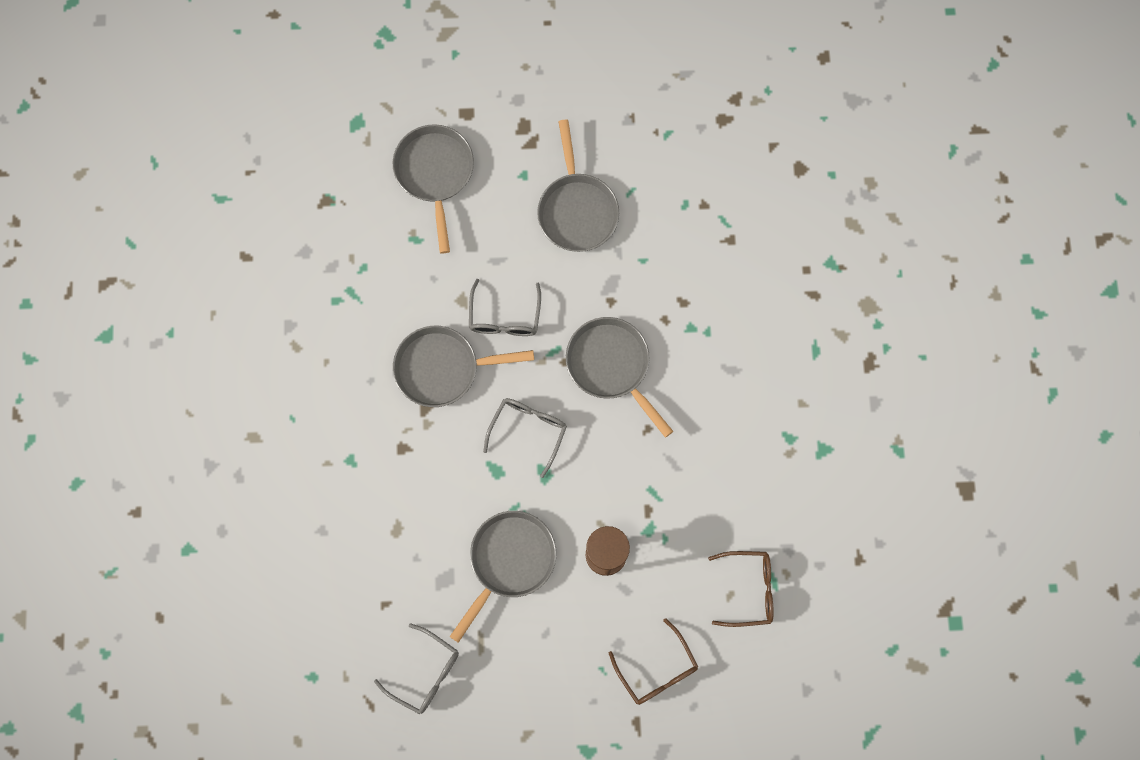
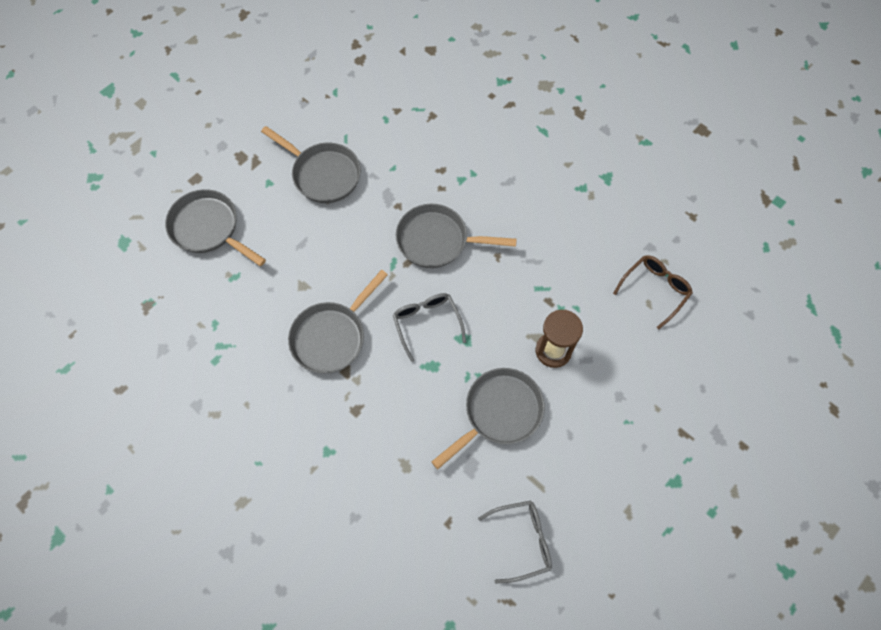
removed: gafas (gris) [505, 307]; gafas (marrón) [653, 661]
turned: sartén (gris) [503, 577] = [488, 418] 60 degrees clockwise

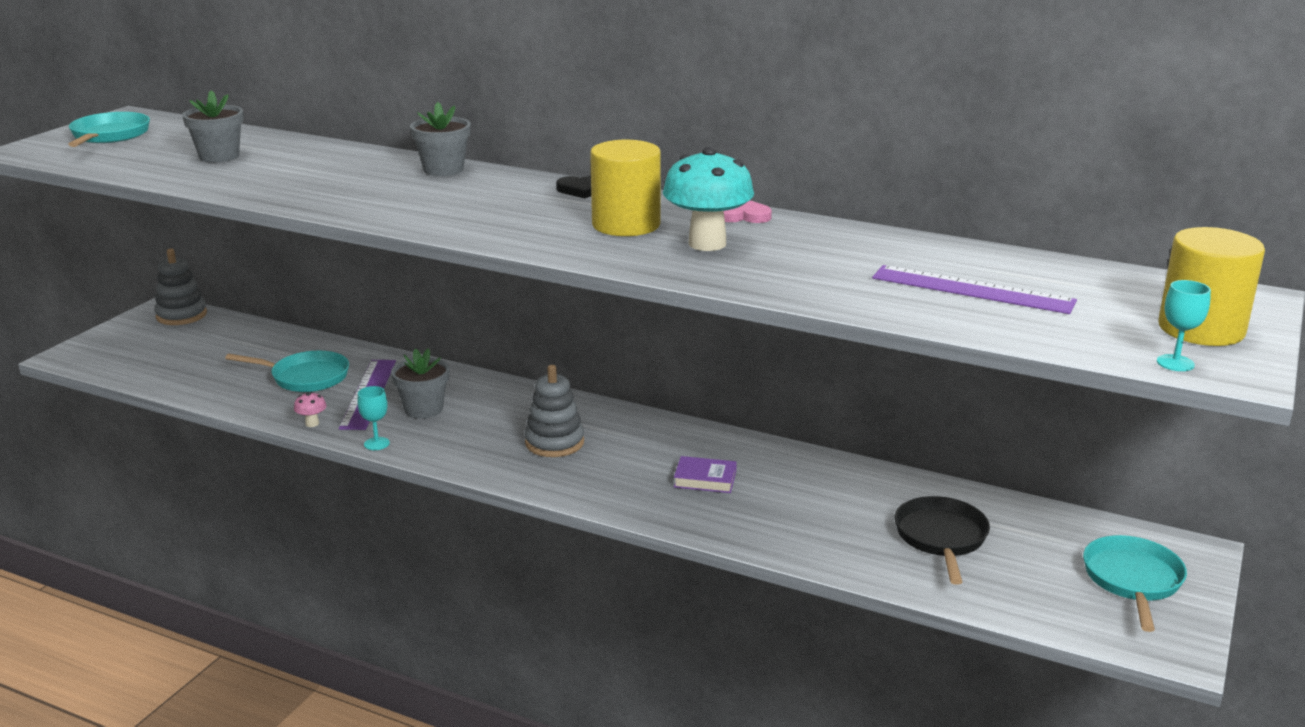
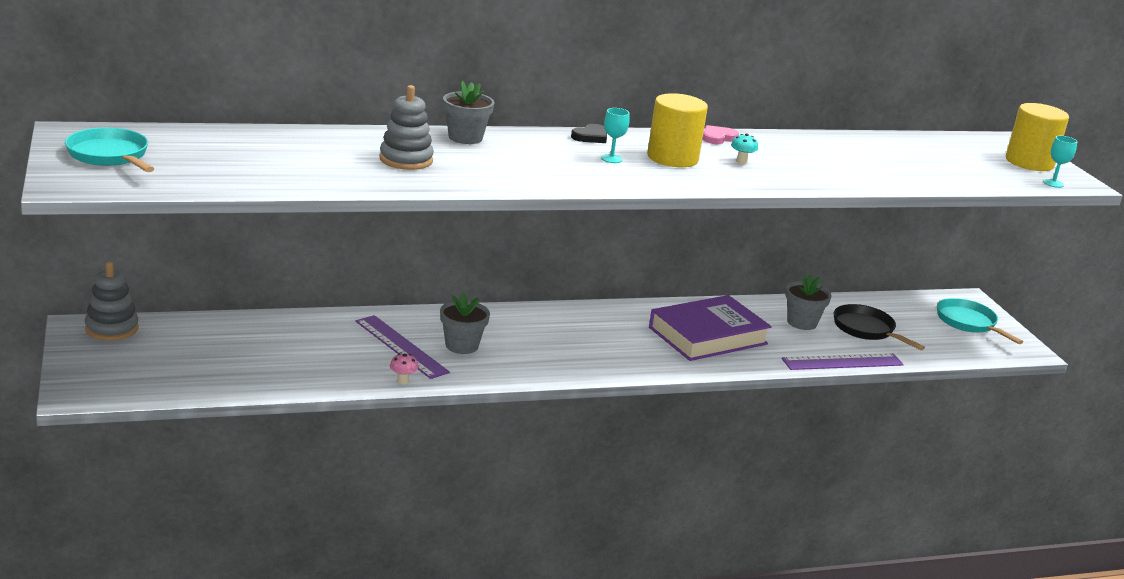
removed: sartén (turquesa) [287, 371]
moved: maceta (gris) [213, 126] to [808, 302]; copa (turquesa) [373, 418] to [615, 135]; juguete apilable (gris) [554, 411] to [407, 127]; regla (morado) [974, 289] to [843, 361]
resized: seta (turquesa) [708, 199] = [744, 148] x0.42; libro (morado) [705, 474] = [710, 328] x2.30

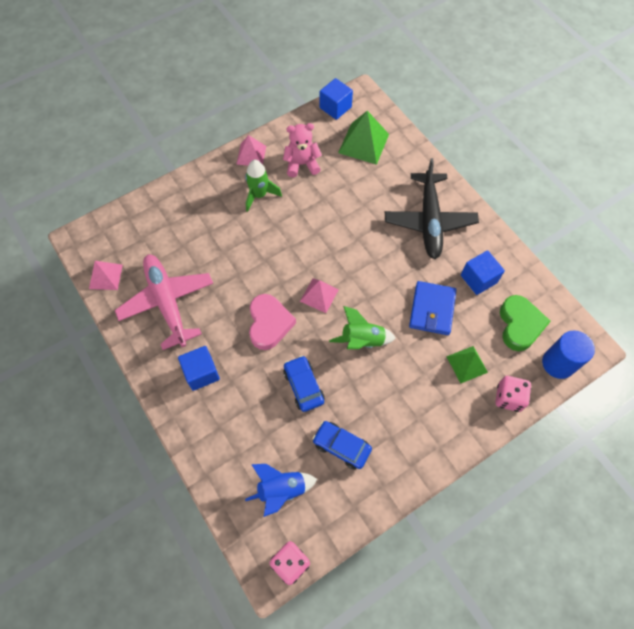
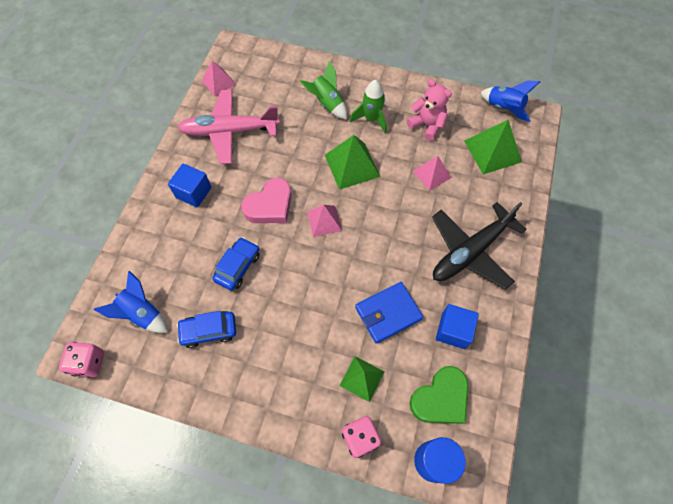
added: pirámide (verde) [352, 162]
moved: pirámide (rosa) [251, 150] to [432, 173]; cohete (verde) [362, 327] to [323, 89]
replaced: cubo (azul) [336, 99] to cohete (azul) [510, 101]
turned: avión (rosa) [164, 302] = [229, 127] 120 degrees counterclockwise; coche (azul) [342, 445] = [206, 329] 90 degrees counterclockwise

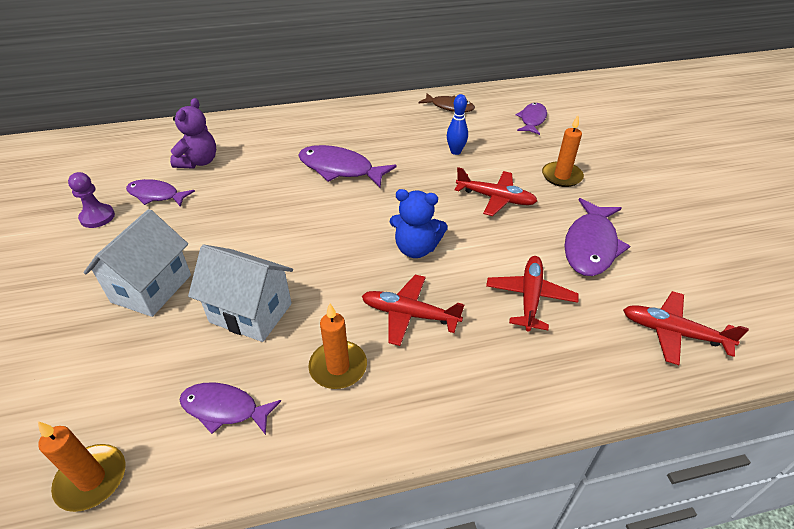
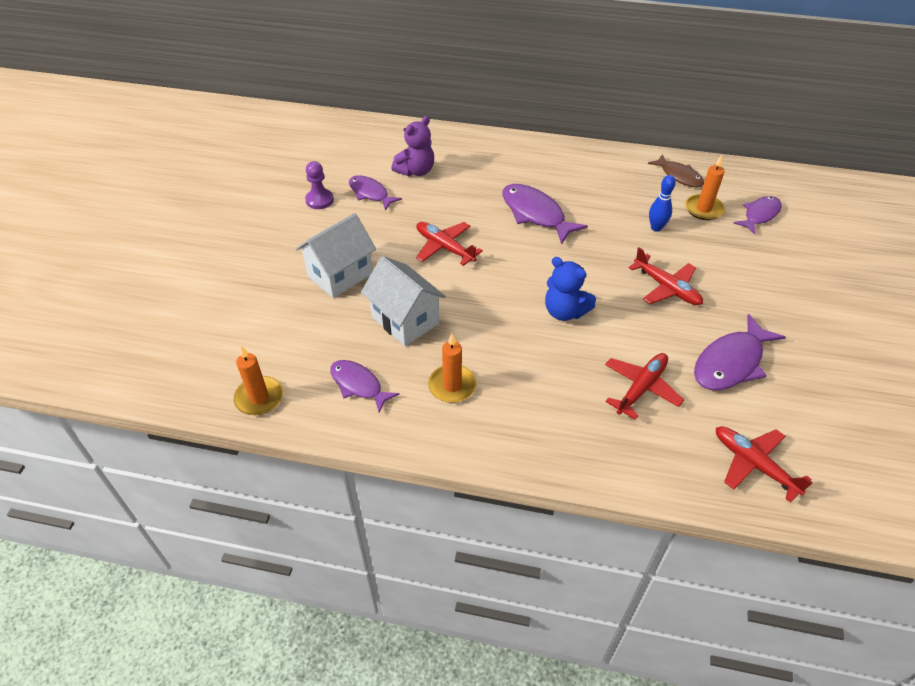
moved: avión (rojo) [413, 310] to [449, 244]; vela (naranja) [563, 151] to [705, 187]

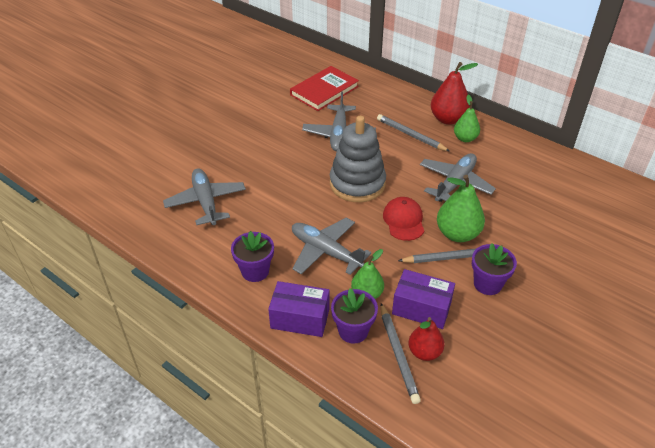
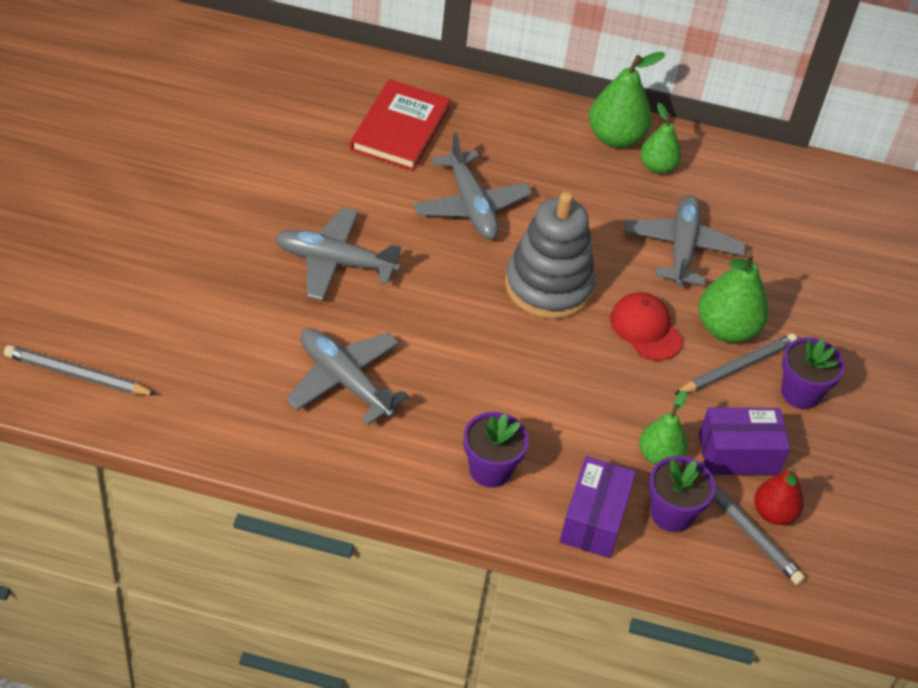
moved: avión (gris) [331, 246] to [338, 254]; lápiz (gris) [413, 133] to [80, 370]
recoloured: pera (rojo) [454, 93] to pera (verde) [627, 100]
turned: caja (morado) [299, 309] = [597, 507] 60 degrees counterclockwise

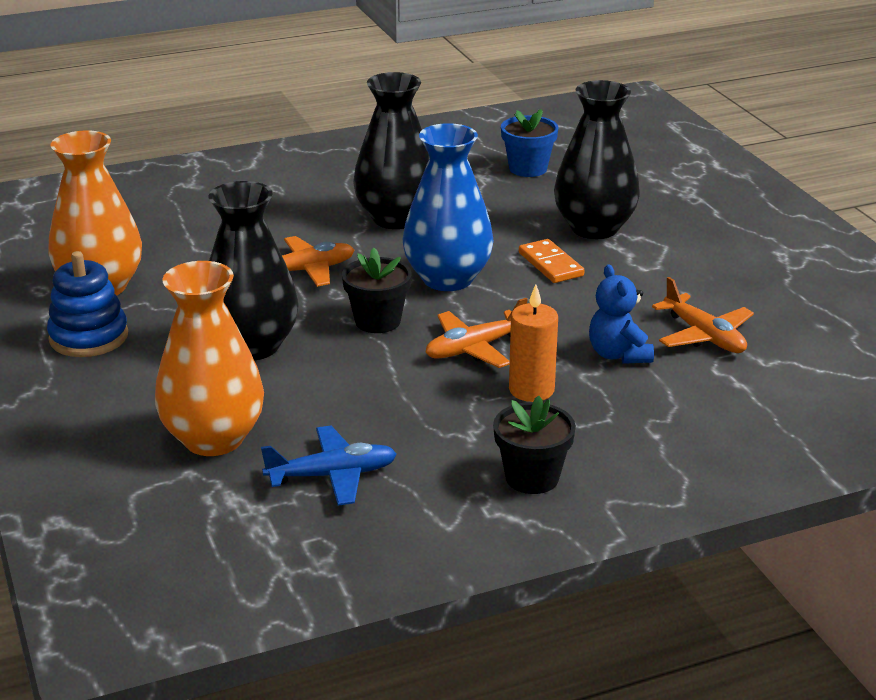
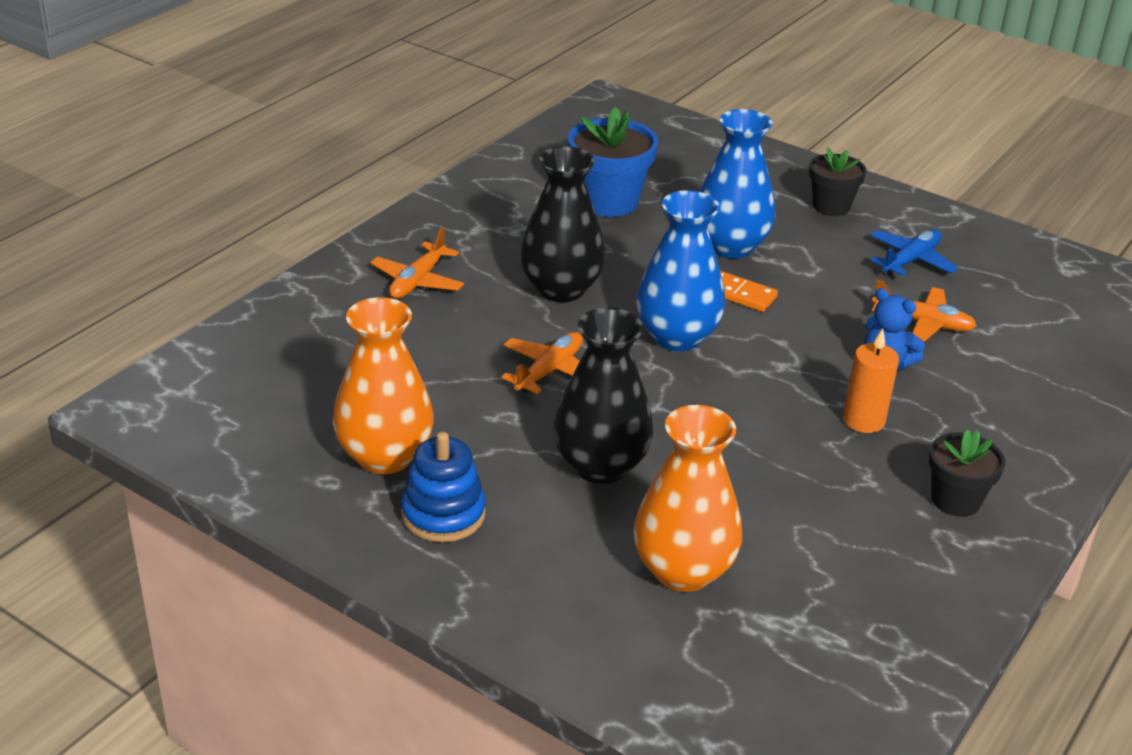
moved: avión (azul) [329, 466] to [914, 252]; maceta (negro) [376, 290] to [838, 182]; avión (naranja) [476, 333] to [417, 263]
recoloured: florero (negro) [597, 159] to florero (azul) [737, 184]
resized: maceta (azul) [529, 143] = [613, 162] x1.57

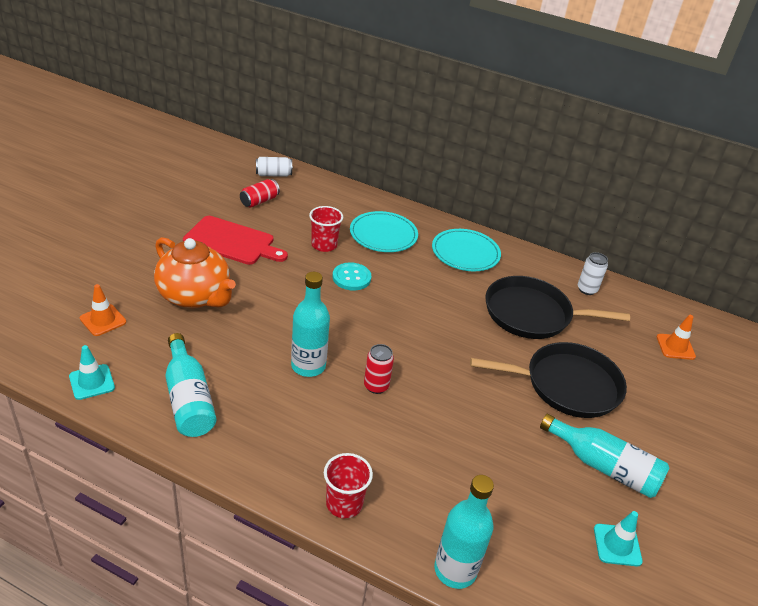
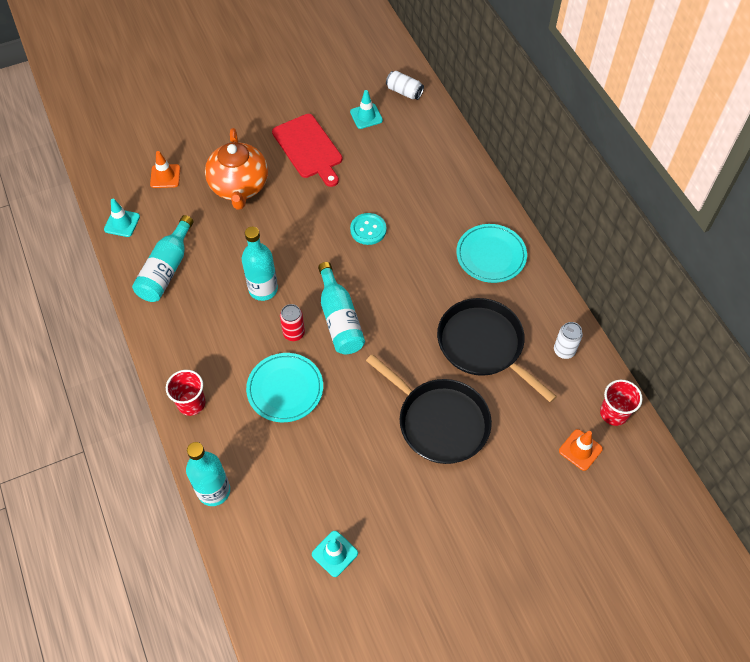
moved: vaso (rojo) [326, 229] to [621, 403]; plato (turquesa) [384, 231] to [284, 387]; botella (turquesa) [604, 456] to [341, 308]
replaced: lata (rojo) [260, 193] to cono de tráfico (turquesa) [366, 109]

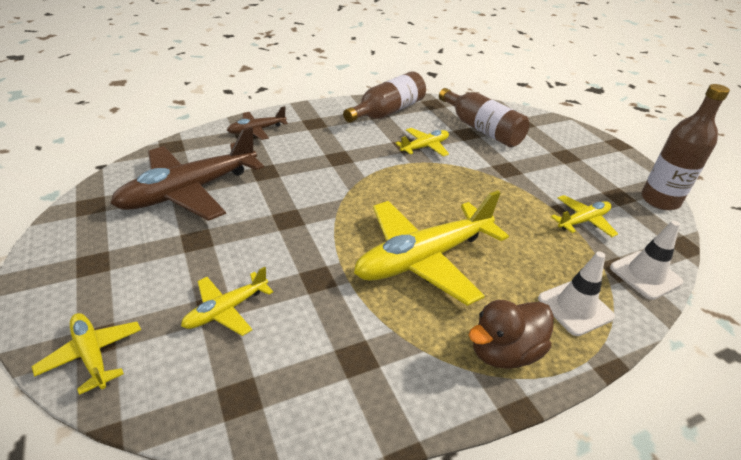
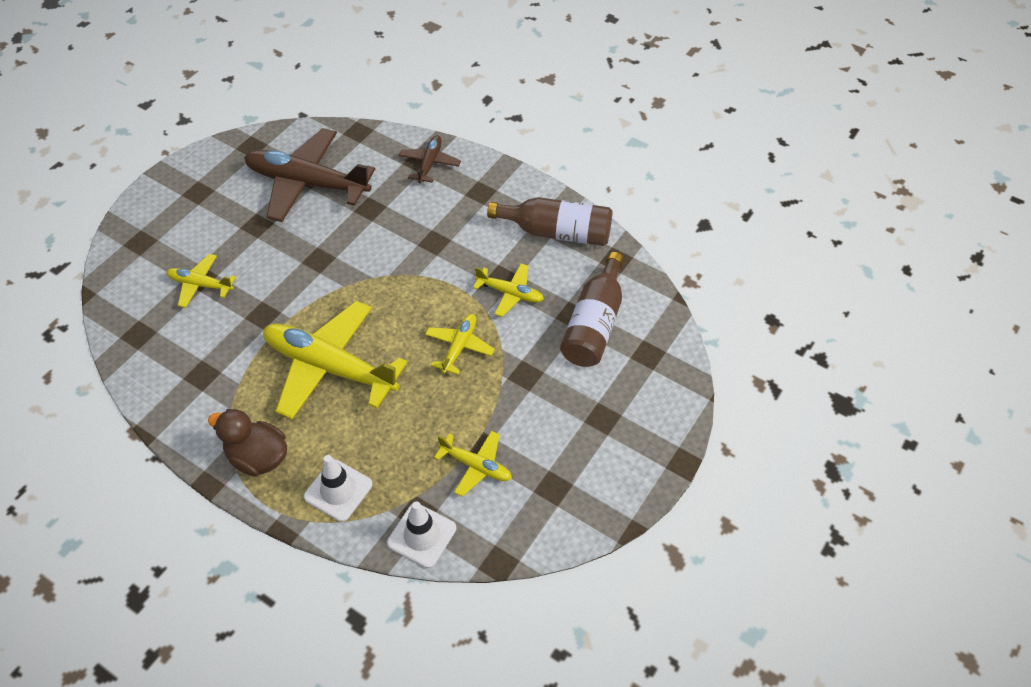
removed: botella (marrón) [685, 147]
moved: avión (amarillo) [86, 354] to [460, 344]
turned: avión (marrón) [257, 123] = [430, 159] 75 degrees clockwise

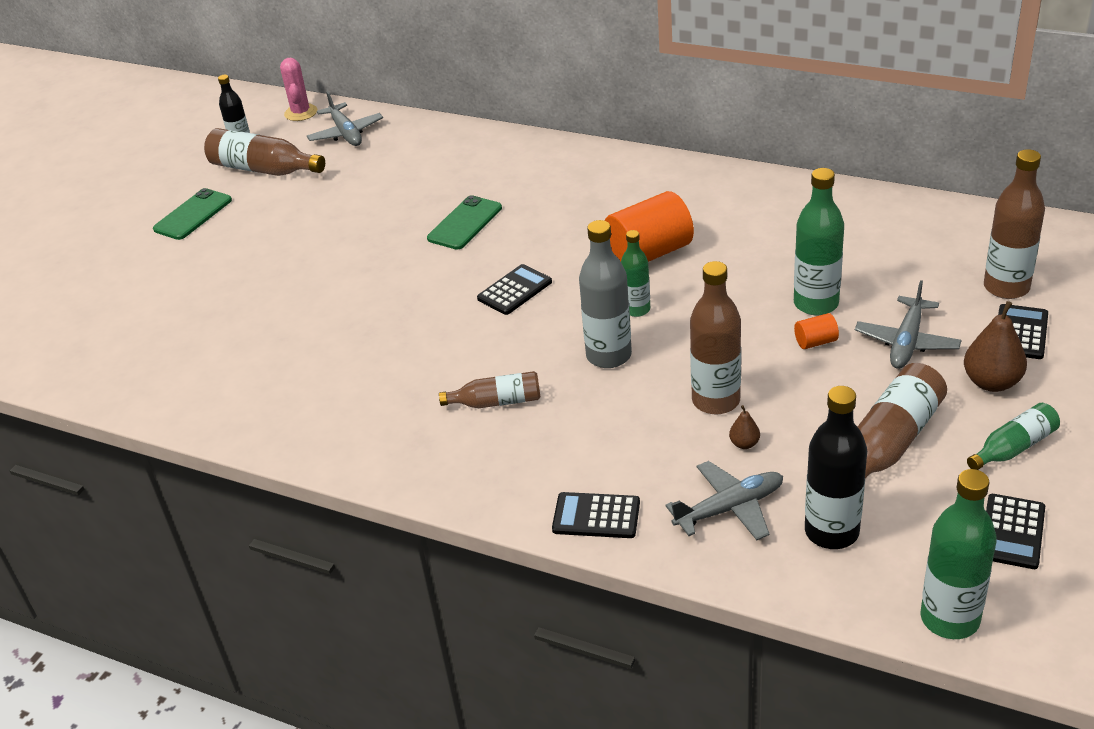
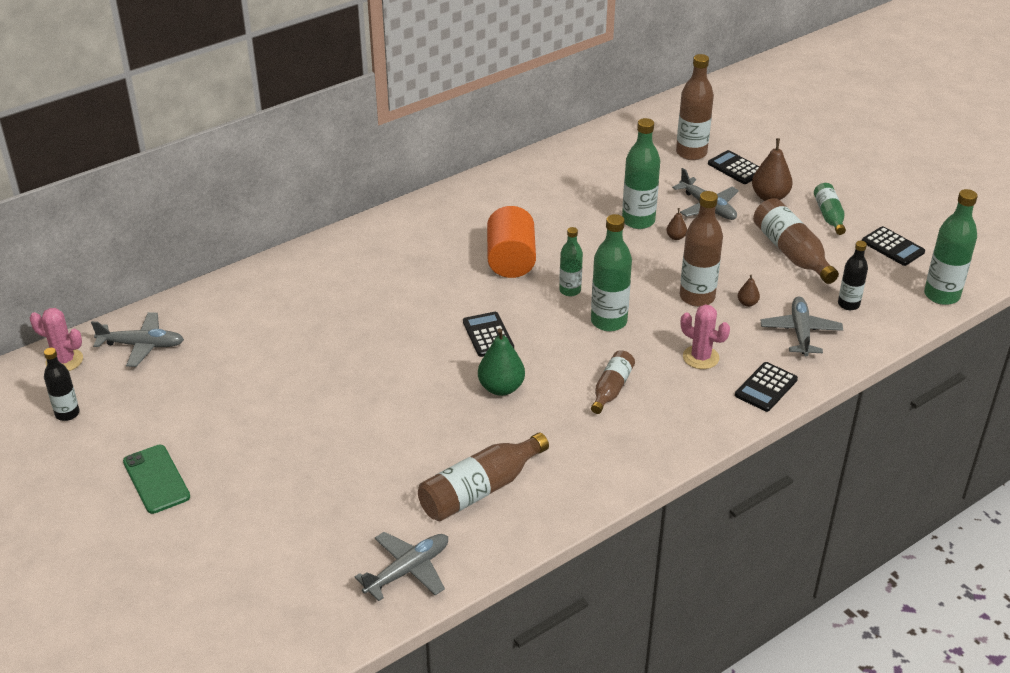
removed: móvil (verde) [464, 222]
added: avión (gris) [401, 566]; pera (verde) [501, 362]; cactus (rosa) [705, 336]
moved: botella (marrón) [264, 152] to [483, 476]
replaced: cilindro (naranja) [816, 331] to pera (marrón) [676, 224]
recoloured: botella (gris) [605, 294] to botella (verde) [611, 272]
resized: botella (negro) [836, 467] = [853, 275] x0.61

